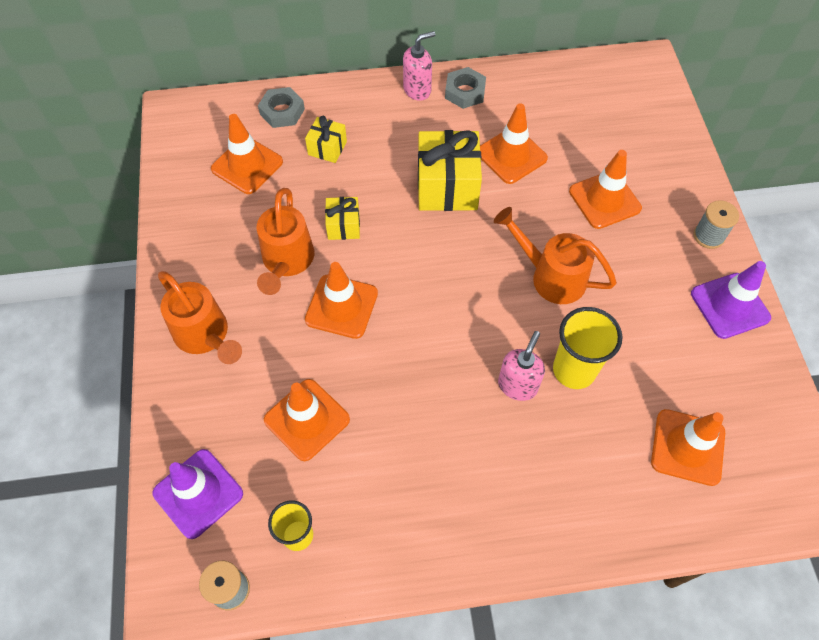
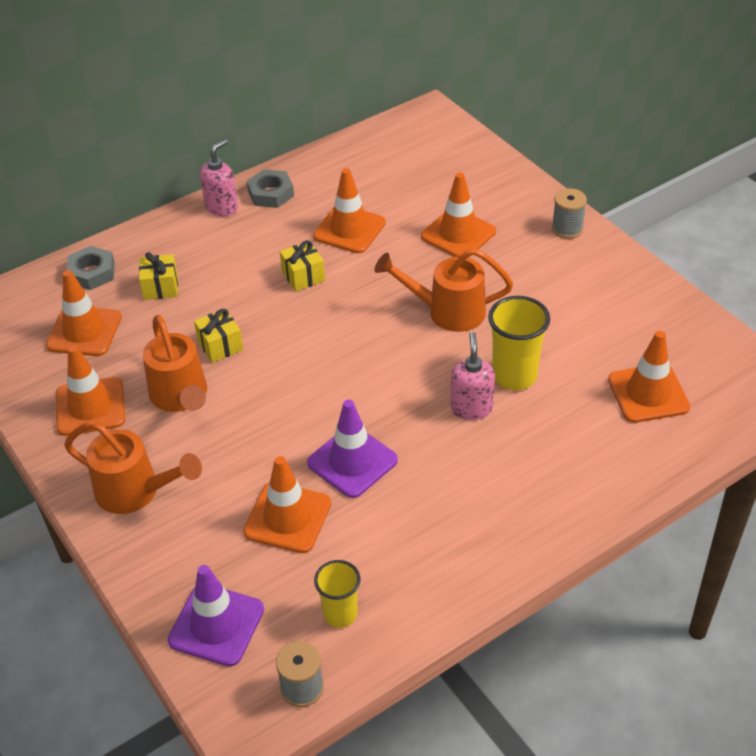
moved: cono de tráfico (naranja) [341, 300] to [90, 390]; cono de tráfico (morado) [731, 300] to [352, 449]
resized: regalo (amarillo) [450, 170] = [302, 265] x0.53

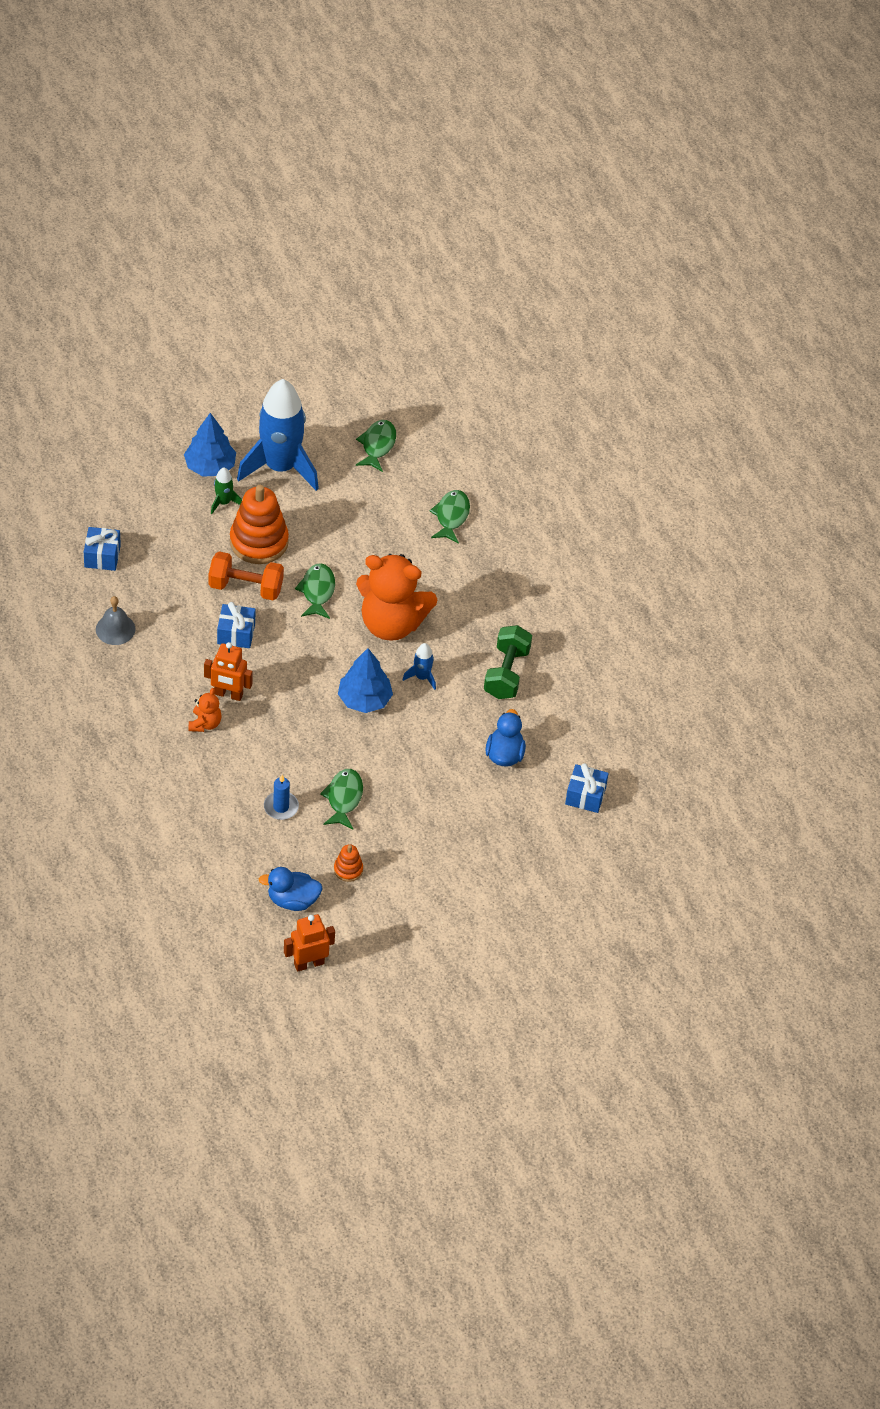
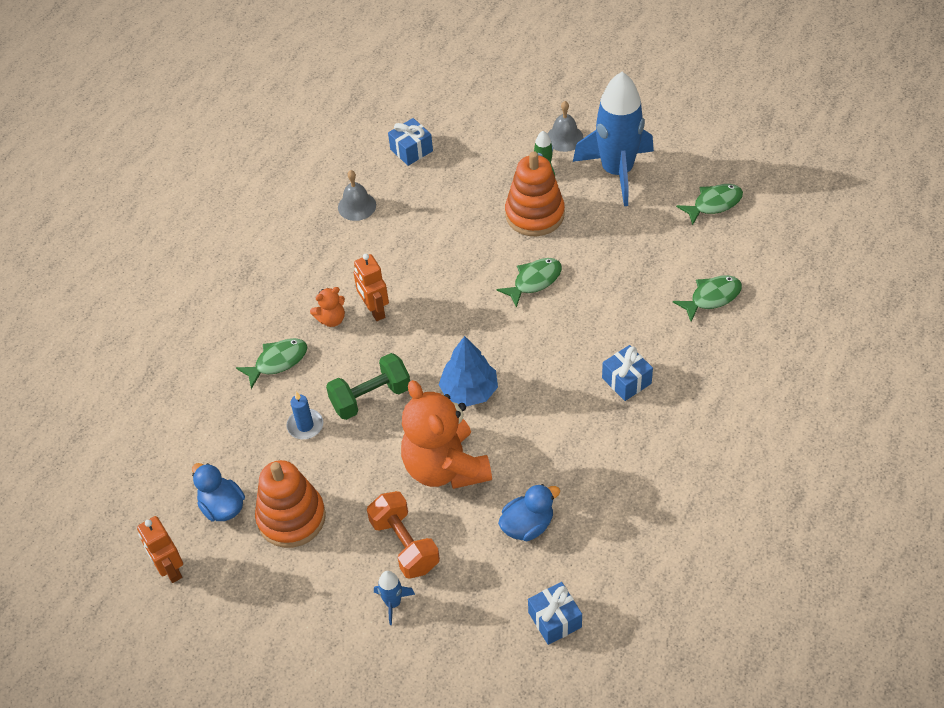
moved: mancuerna (naranja) [246, 575] to [403, 535]; regalo (azul) [236, 625] to [627, 373]; pez (verde) [341, 799] to [271, 363]; osito (naranja) [396, 597] to [446, 434]; cohete (azul) [419, 666] to [394, 598]; mancuerna (verde) [508, 662] to [368, 386]
replaced: árbol (azul) [210, 445] to campana (gris) [565, 126]
turned: robot (naranja) [309, 943] = [160, 549] 150 degrees counterclockwise
resized: juguete apilable (naranja) [348, 863] = [290, 504] x2.15

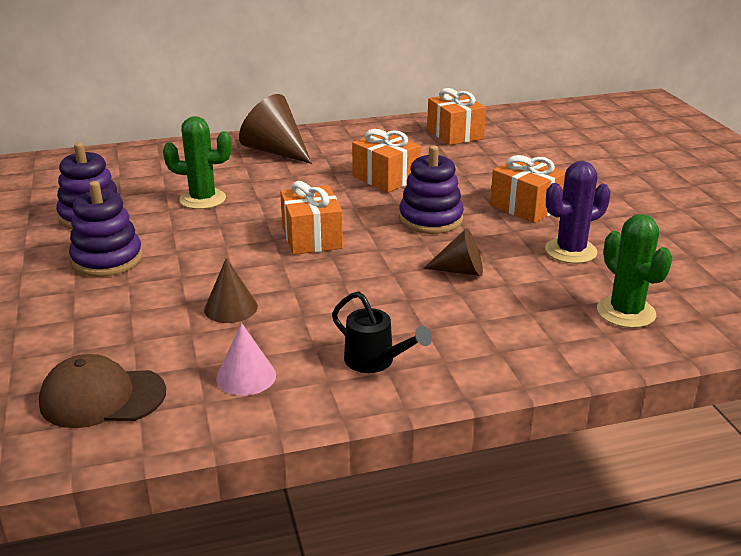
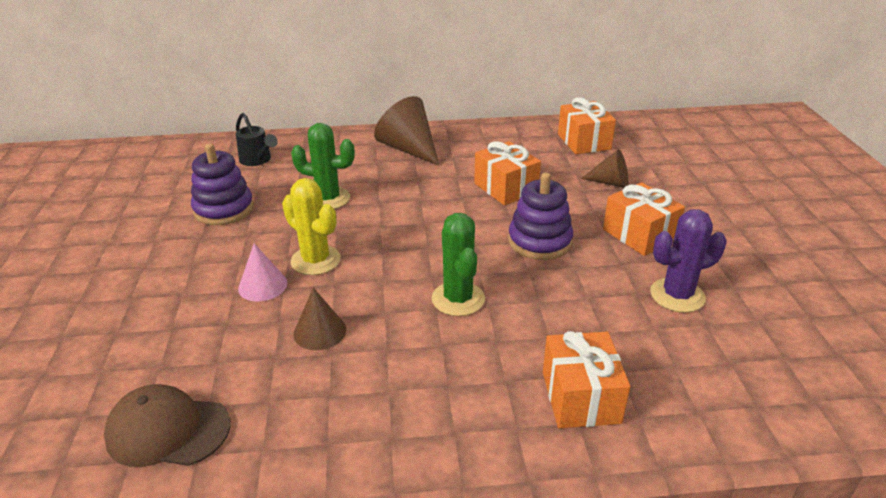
removed: juguete apilable (morado) [106, 229]
added: cactus (amarillo) [311, 226]
moved: cono (rosa) [246, 359] to [262, 272]; regalo (naranja) [311, 218] to [586, 379]; regadera (negro) [382, 332] to [257, 139]; cono (marrón) [453, 252] to [605, 168]; cactus (verde) [635, 271] to [458, 264]

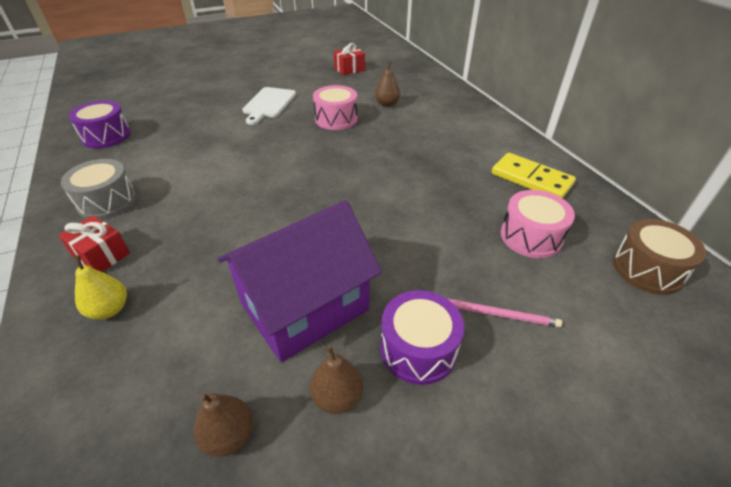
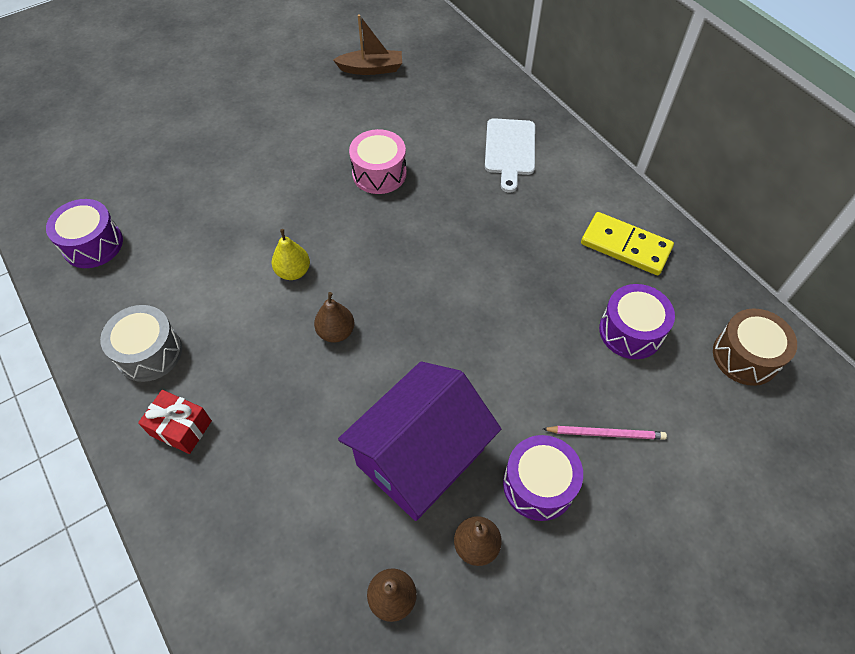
moved: pera (amarillo) [101, 287] to [291, 254]; tabla de cortar (blanco) [269, 106] to [510, 155]; pera (marrón) [387, 84] to [334, 317]
replaced: regalo (rojo) [349, 59] to barco (marrón) [367, 44]
recoloured: tambor (rosa) [538, 224] to tambor (morado) [637, 321]

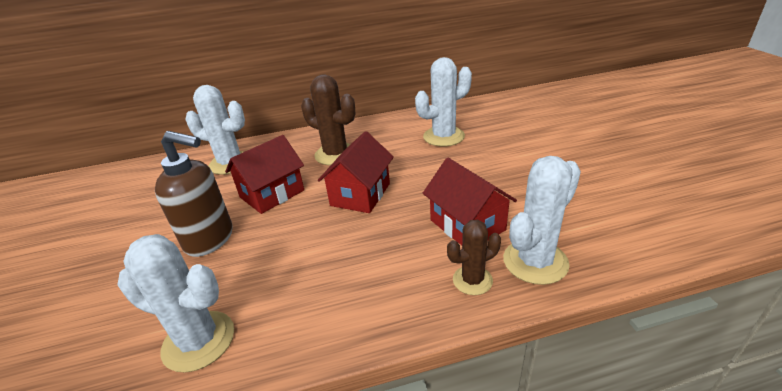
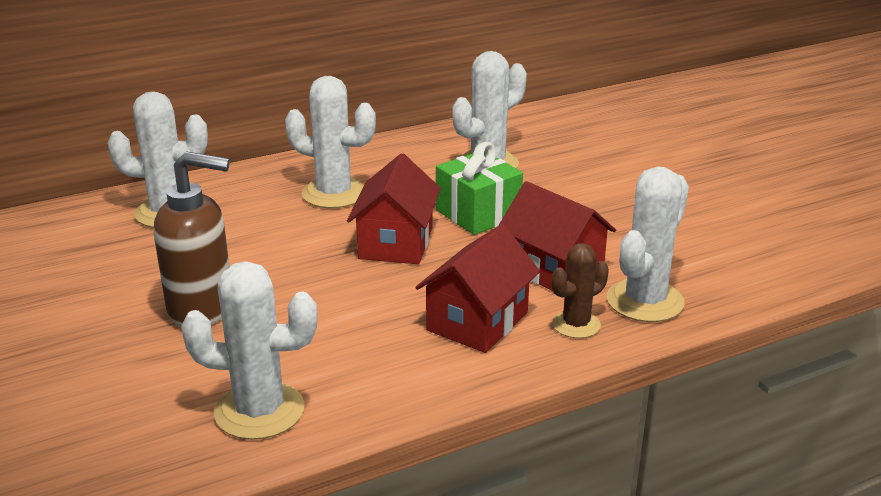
added: regalo (verde) [479, 188]
moved: casa (rojo) [264, 174] to [478, 288]
recoloured: cactus (marrón) [328, 120] to cactus (blanco) [330, 142]

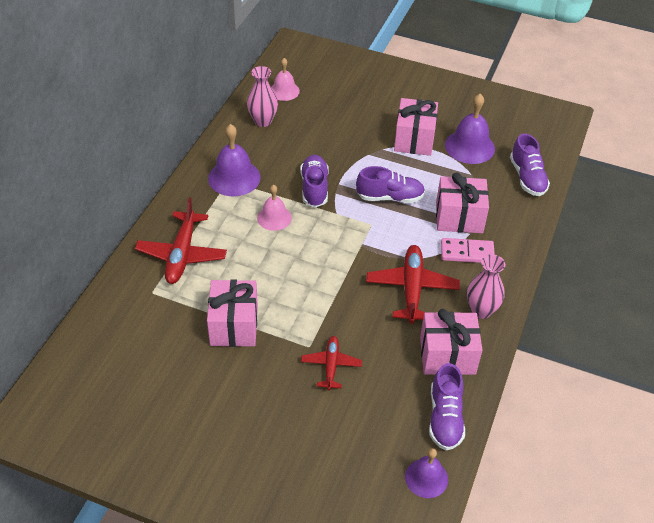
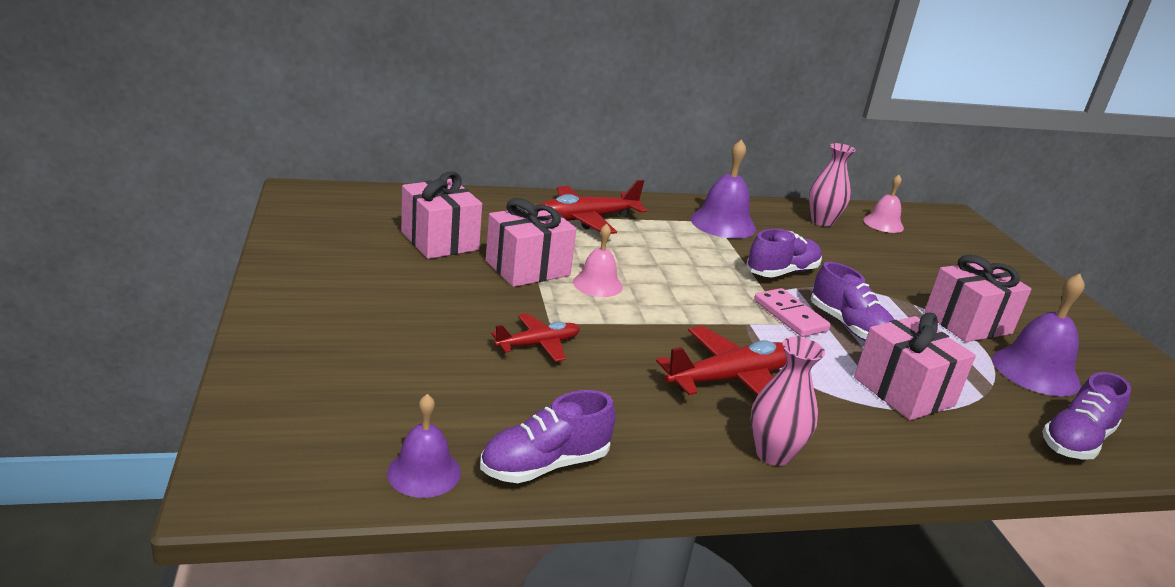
moved: campana (rosa) [274, 208] to [598, 260]; regalo (rosa) [451, 342] to [441, 215]; ficha de dominó (rosa) [468, 250] to [792, 312]

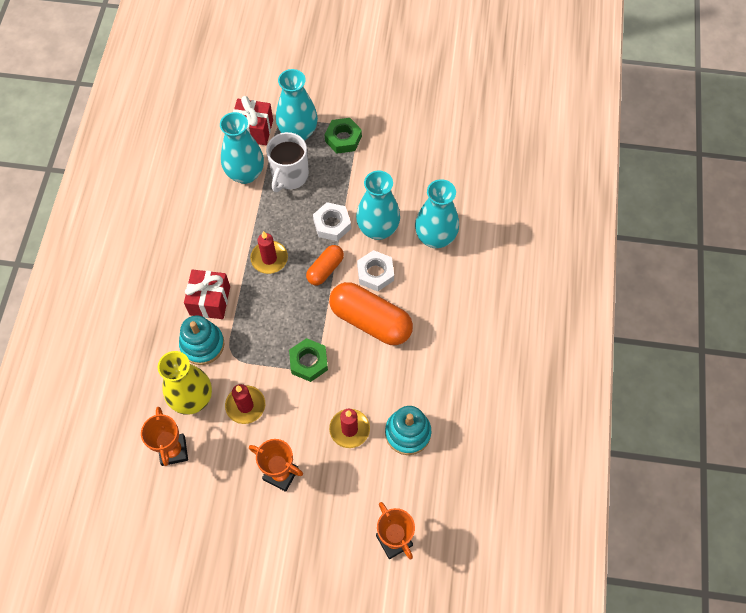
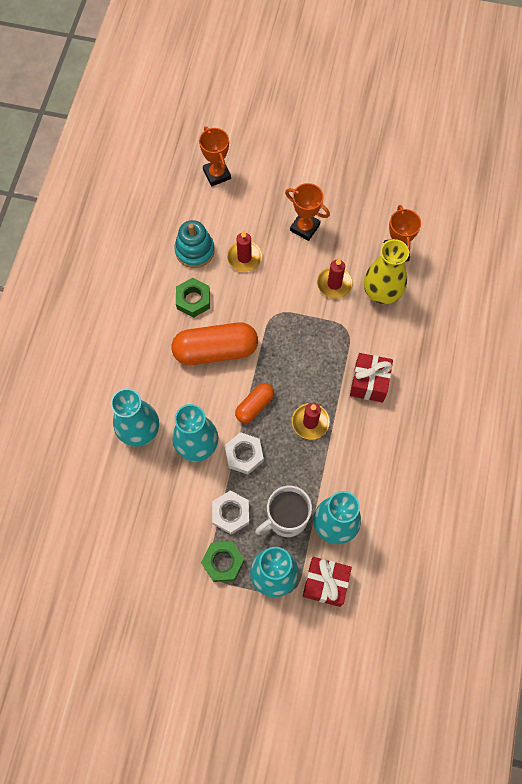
removed: juguete apilable (turquesa) [201, 340]
moved: tuerca (verde) [308, 360] to [193, 298]; tuerca (blanco) [375, 271] to [230, 512]
turned: taza (blanco) [287, 162] = [283, 511] 150 degrees counterclockwise; cápsula (naranja) [371, 313] = [215, 343] 45 degrees counterclockwise

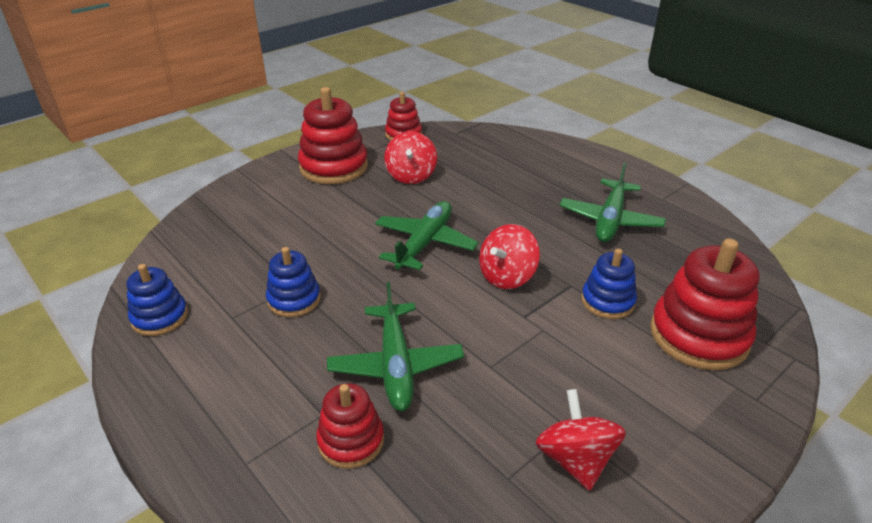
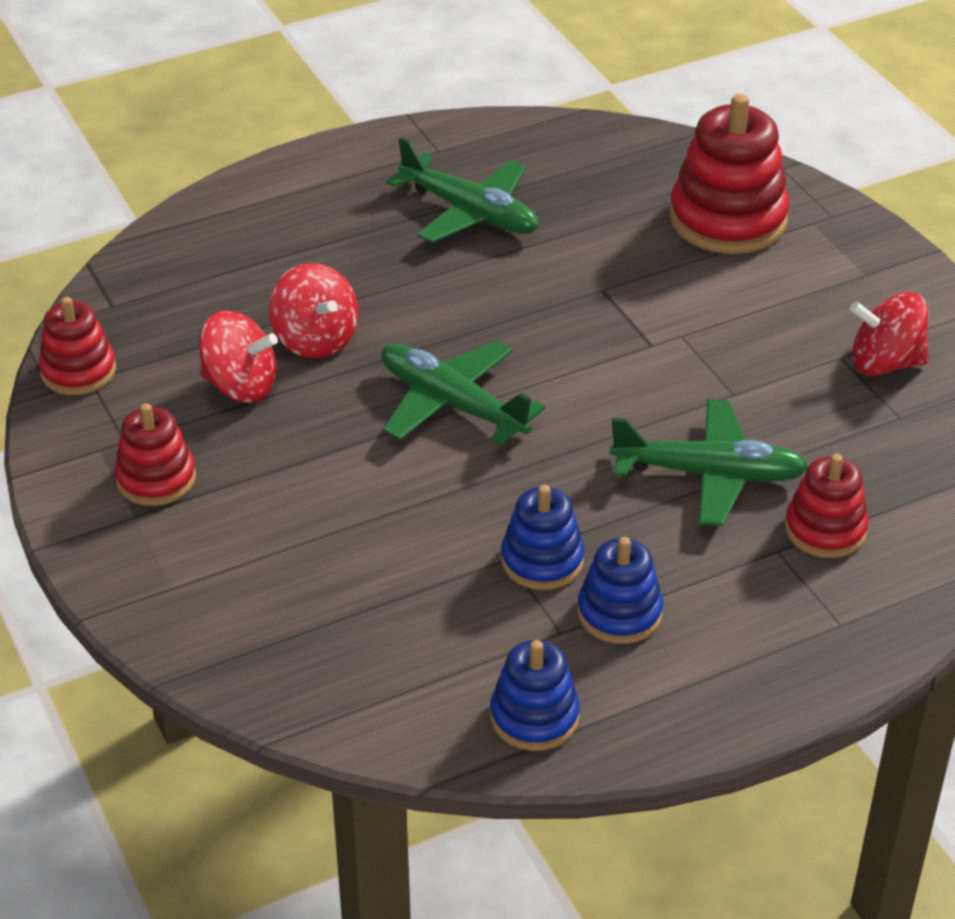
moved: peonza (rojo) [509, 256] to [314, 310]; juguete apilable (azul) [609, 284] to [620, 590]
resized: juguete apilable (rojo) [333, 135] = [155, 454] x0.59

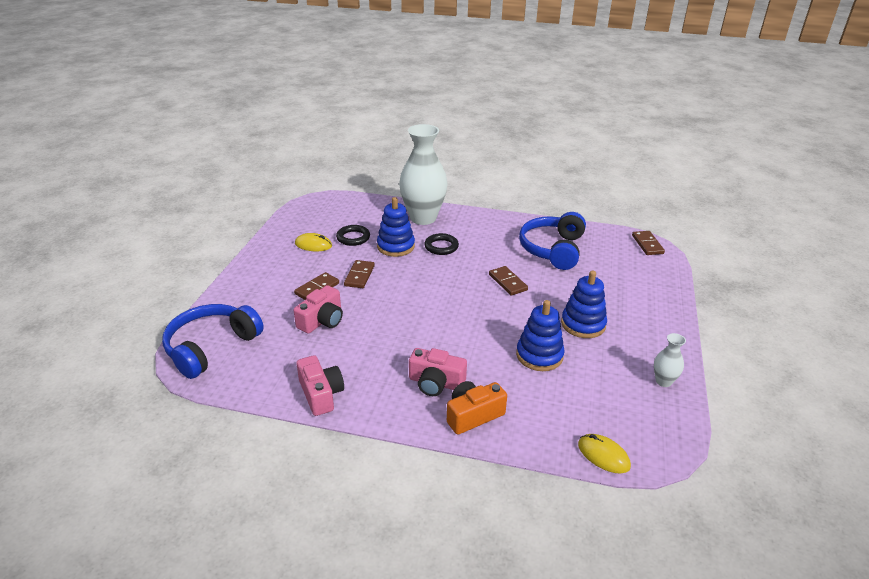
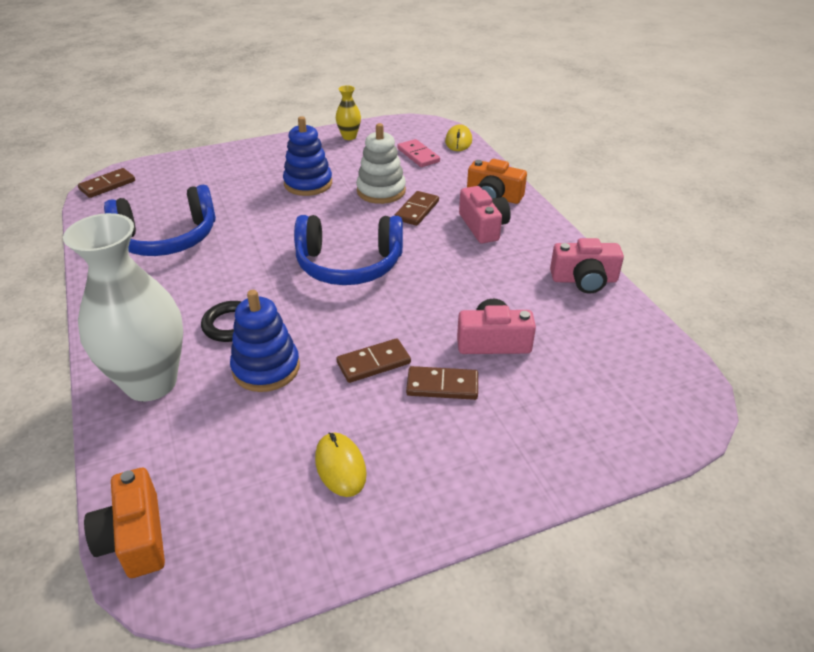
removed: anillo (negro) [353, 235]
added: cámara (naranja) [124, 523]; ficha de dominó (rosa) [418, 153]
moved: auriculares (azul) [213, 341] to [348, 250]; ficha de dominó (marrón) [508, 281] to [416, 208]
recoloured: juguete apilable (azul) [540, 335] to juguete apilable (blanco) [381, 163]; florero (blanco) [670, 360] to florero (amarillo) [348, 112]
turned: cámara (rosa) [320, 385] = [587, 266] 120 degrees counterclockwise

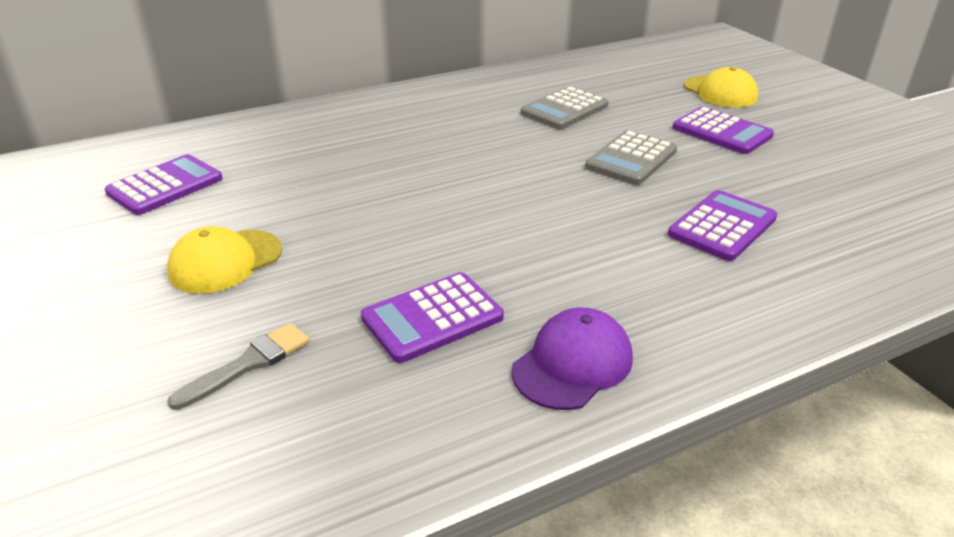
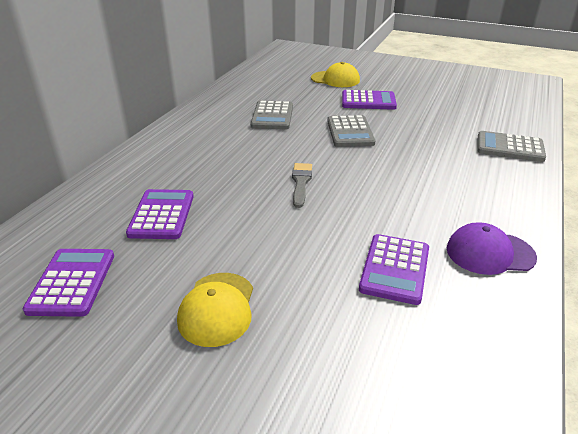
added: calculadora (gris) [511, 146]
moved: pincel (gris) [238, 366] to [302, 185]; calculadora (morado) [722, 225] to [160, 214]
turned: gorra (morado) [572, 358] = [492, 248] 90 degrees counterclockwise

